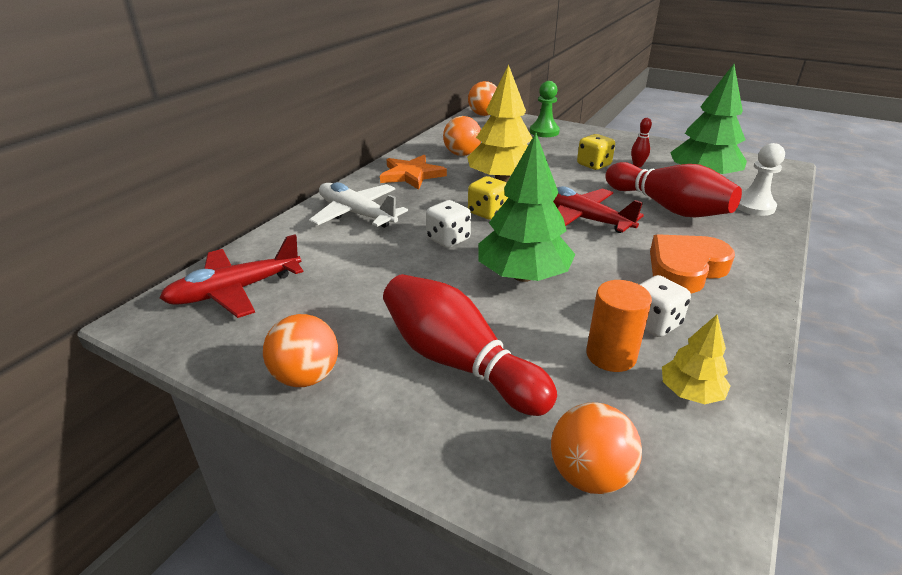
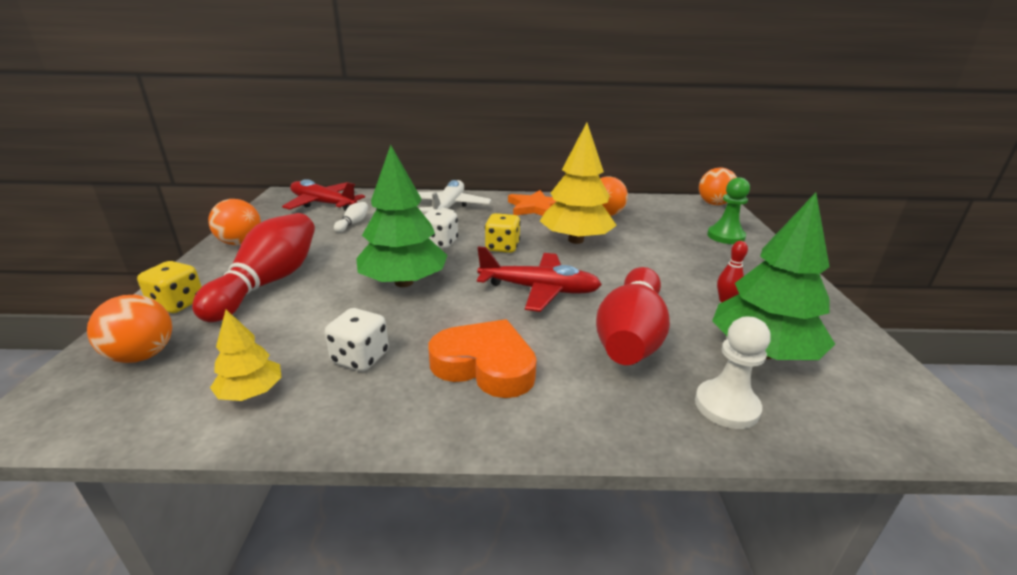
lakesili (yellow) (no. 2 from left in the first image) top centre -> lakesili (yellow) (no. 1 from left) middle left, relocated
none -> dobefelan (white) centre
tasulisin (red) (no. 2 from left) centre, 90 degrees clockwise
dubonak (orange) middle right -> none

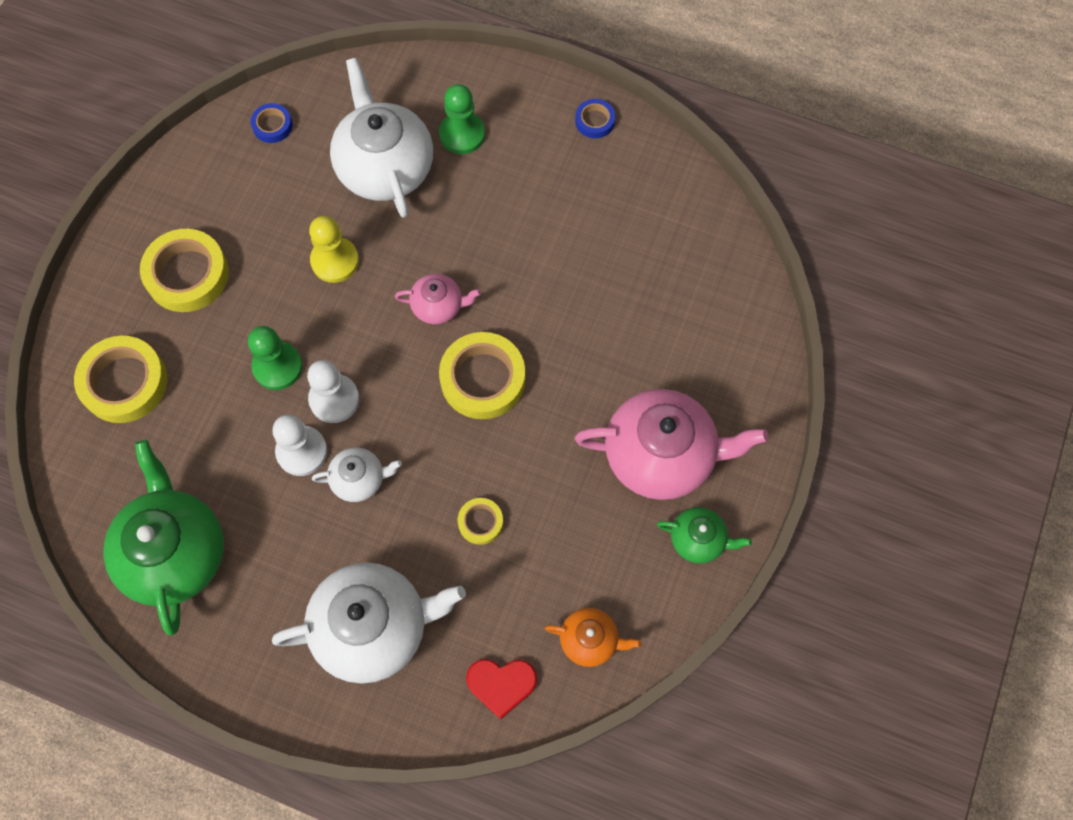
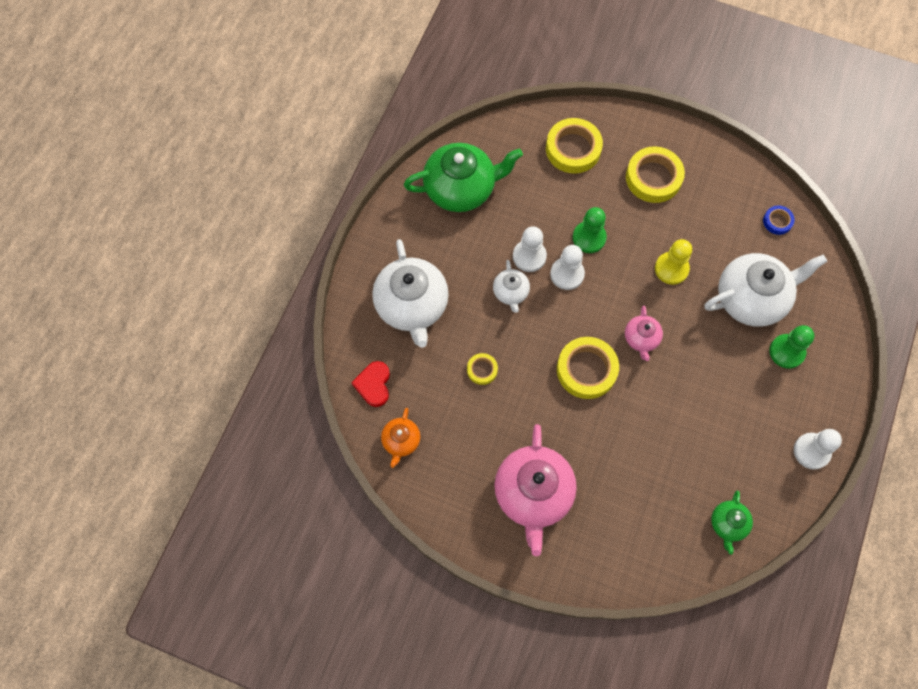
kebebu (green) (no. 2 from left) centre -> kebebu (green) (no. 2 from left) bottom right, relocated
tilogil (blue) (no. 2 from left) top centre -> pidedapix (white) (no. 3 from left) middle right

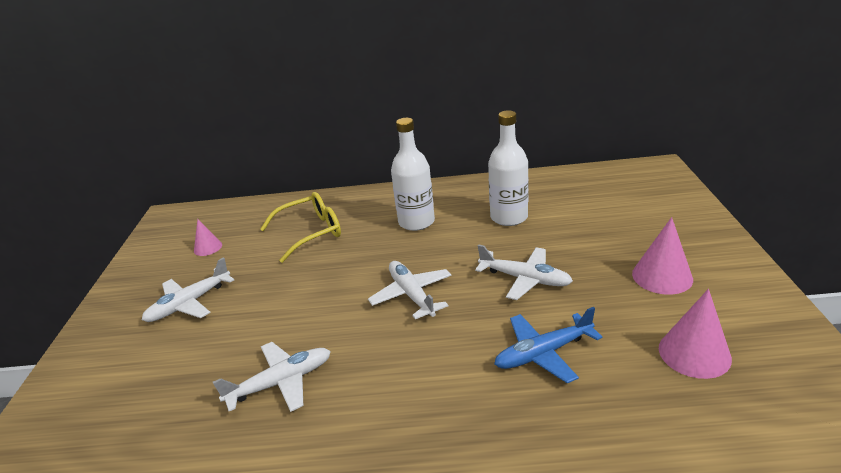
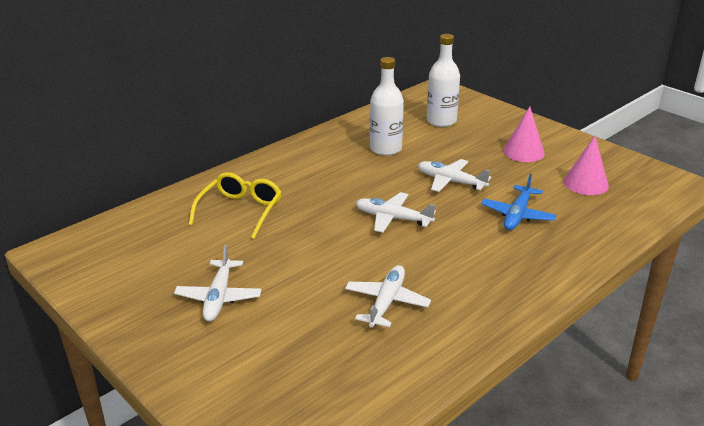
tasulisin (white) (no. 4 from left) centre, 135 degrees counterclockwise
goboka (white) (no. 1 from left in the first image) centre -> goboka (white) (no. 2 from left) top centre, relocated
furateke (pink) (no. 1 from left) middle left -> none

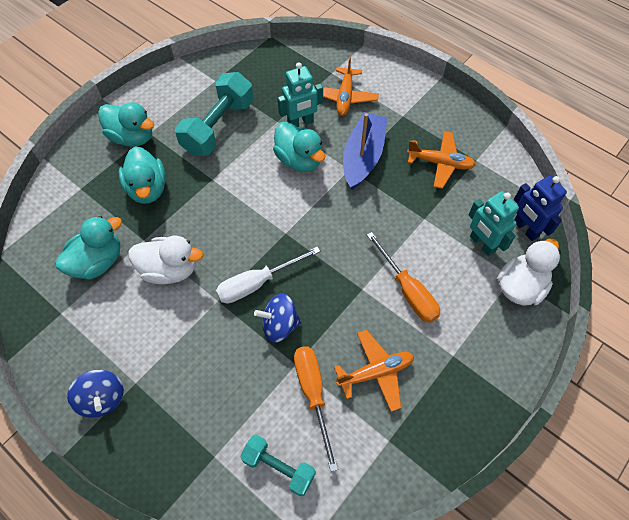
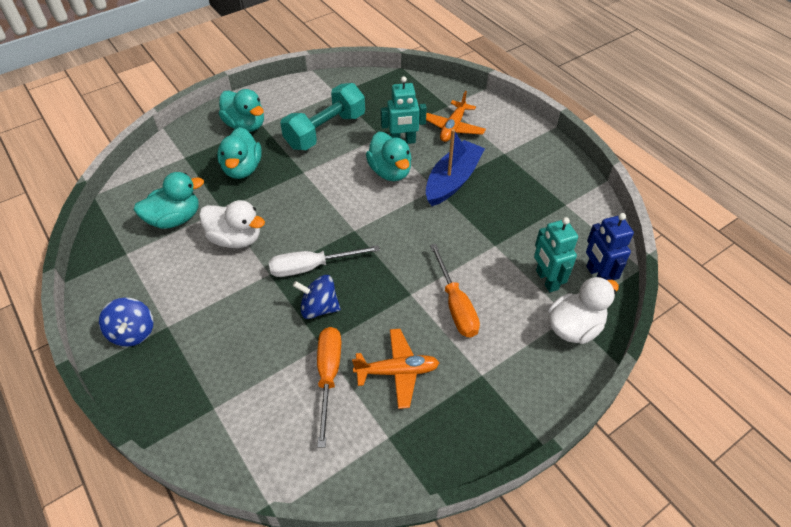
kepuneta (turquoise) (no. 2 from left) bottom centre -> none
tasulisin (orange) (no. 3 from left) top right -> none

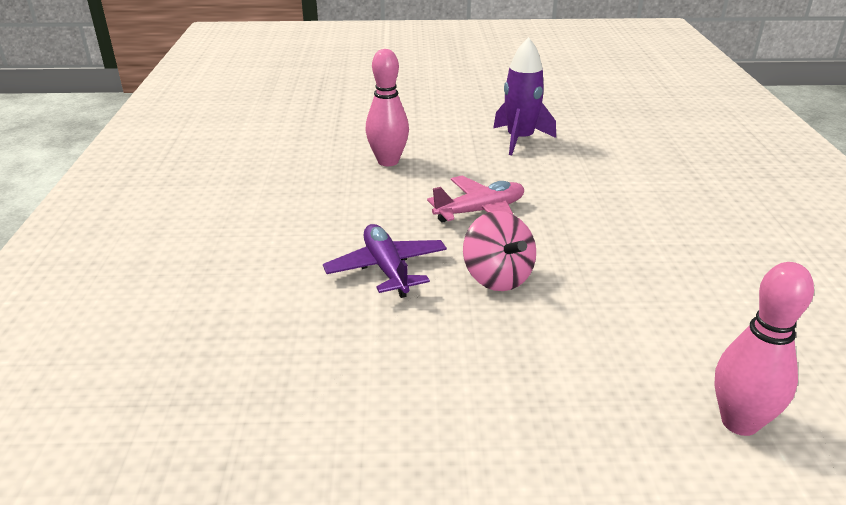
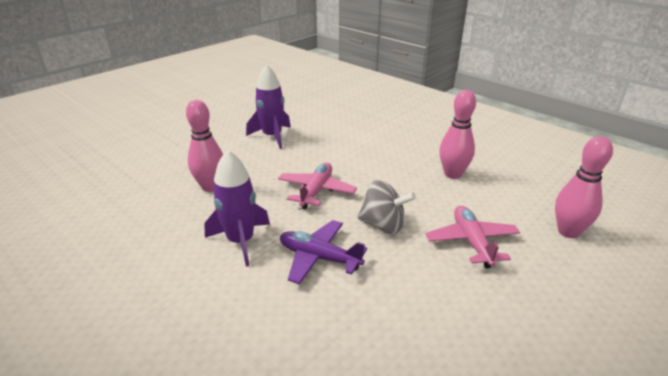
none -> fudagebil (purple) (no. 1 from left) centre
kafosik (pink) centre -> kafosik (grey) centre
none -> tasulisin (pink) (no. 2 from left) middle right
none -> dobefelan (pink) (no. 2 from left) middle right

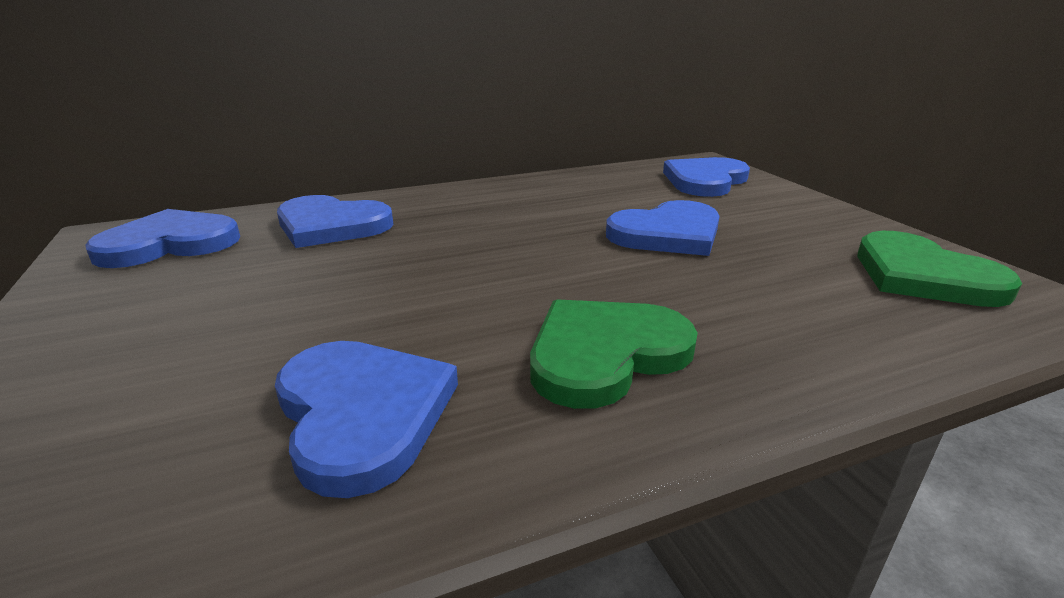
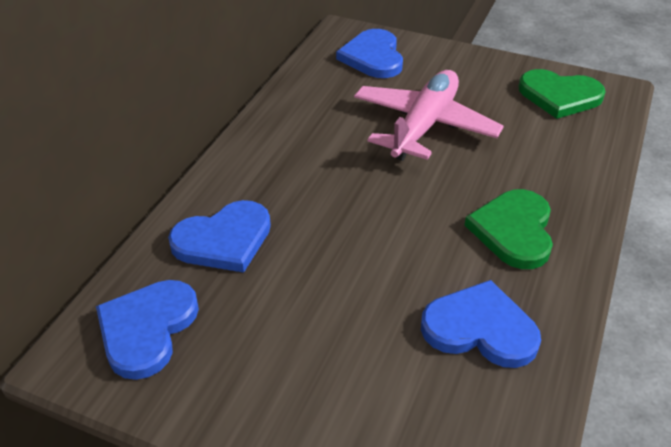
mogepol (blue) (no. 4 from left) centre -> tasulisin (pink) top centre

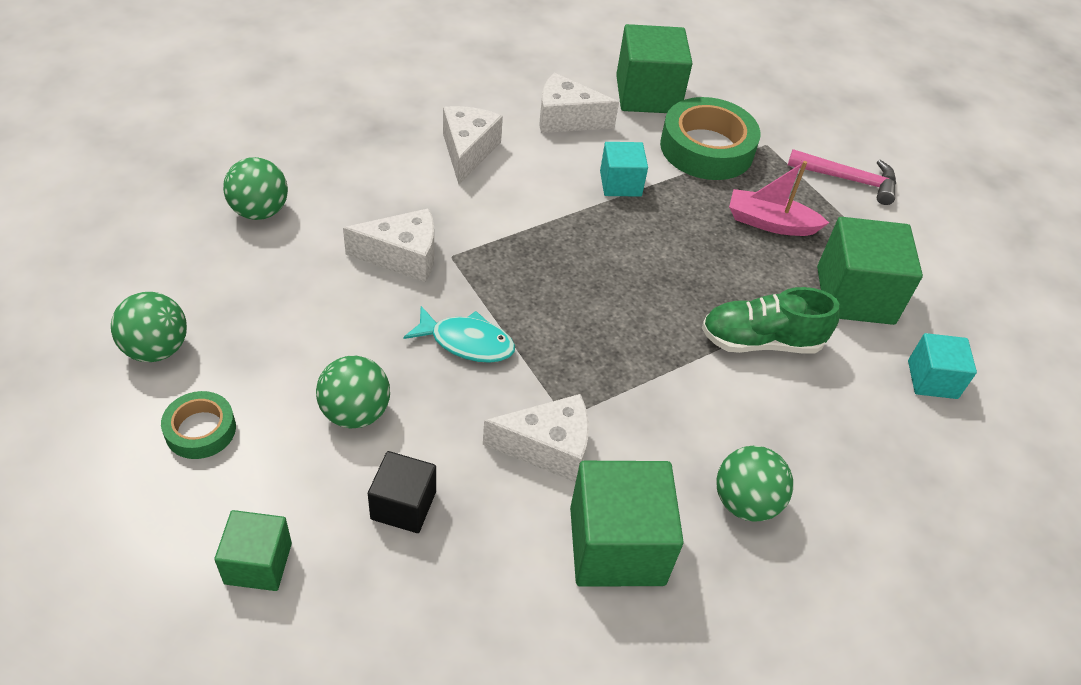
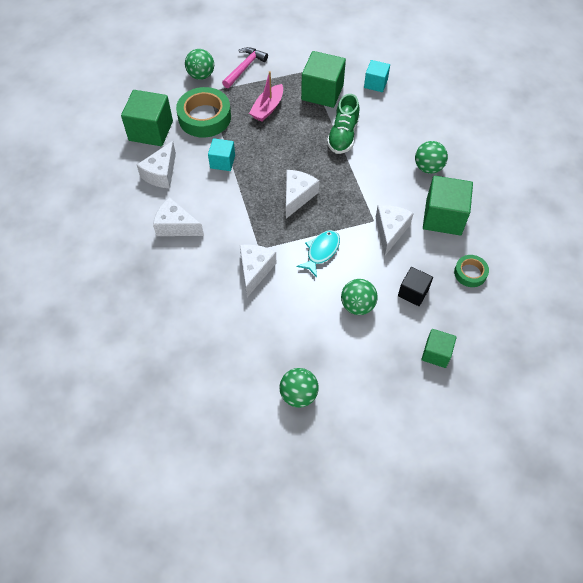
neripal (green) (no. 2 from left in the first image) top left -> neripal (green) (no. 1 from left) top centre, relocated
none -> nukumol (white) (no. 4 from left) top centre
tilogil (green) (no. 1 from left in the first image) middle left -> tilogil (green) (no. 2 from left) middle right, relocated

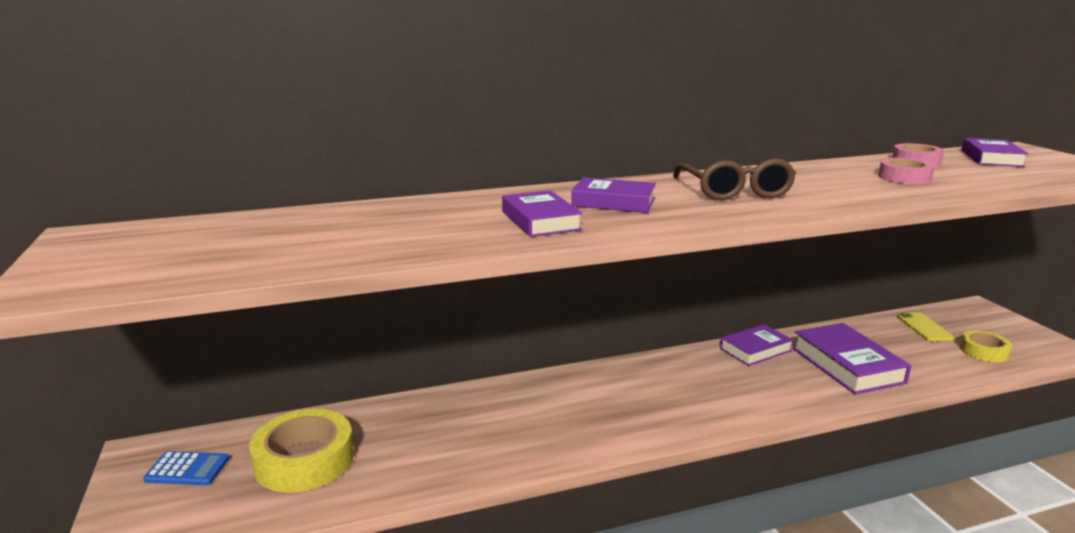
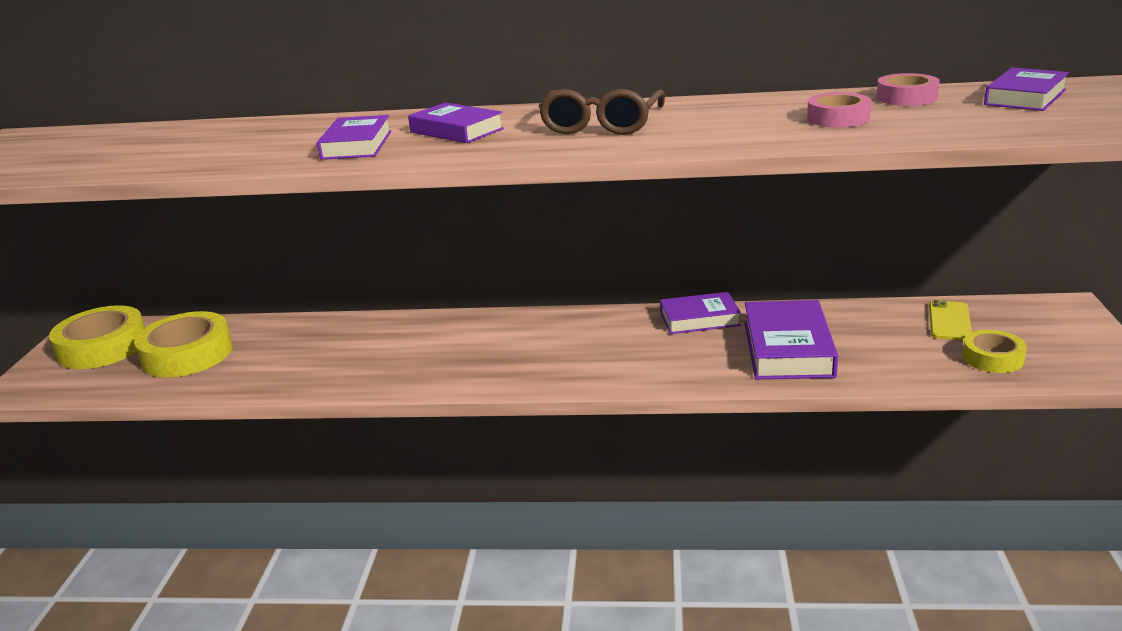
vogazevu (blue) bottom left -> tilogil (yellow) (no. 1 from left) middle left

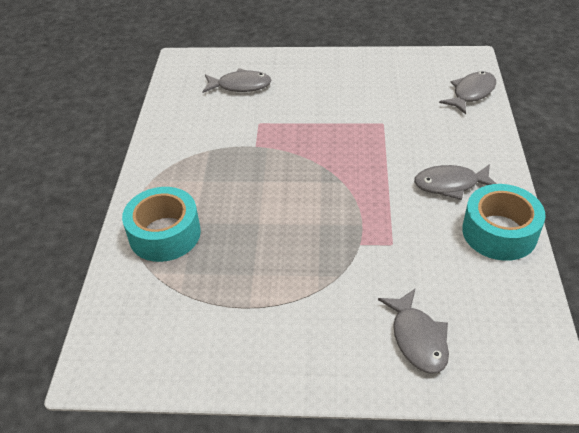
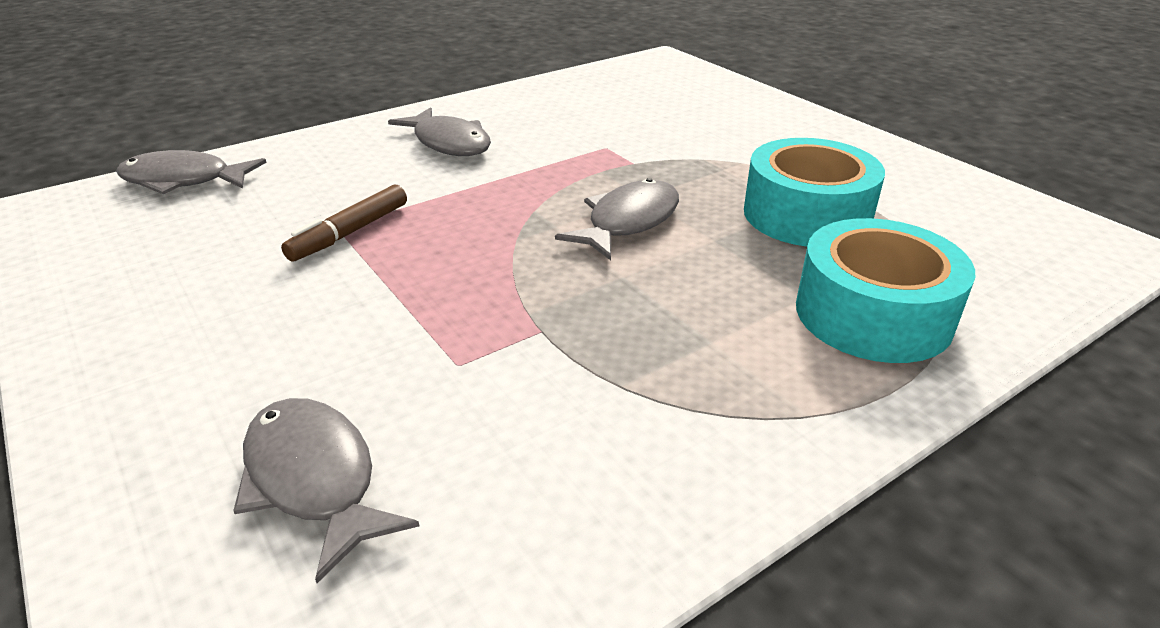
none -> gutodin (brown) middle left
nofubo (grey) (no. 2 from left in the first image) bottom right -> nofubo (grey) (no. 4 from left) centre, relocated
tilogil (turquoise) (no. 2 from left in the first image) middle right -> tilogil (turquoise) (no. 1 from left) top right, relocated

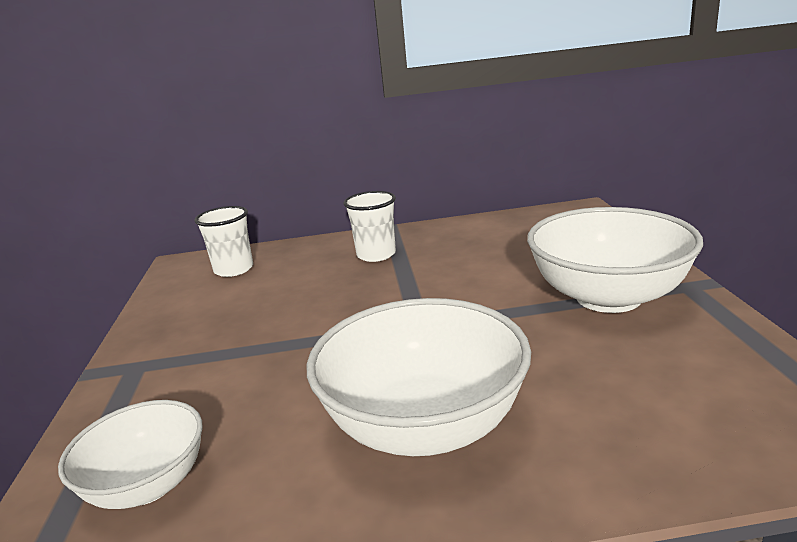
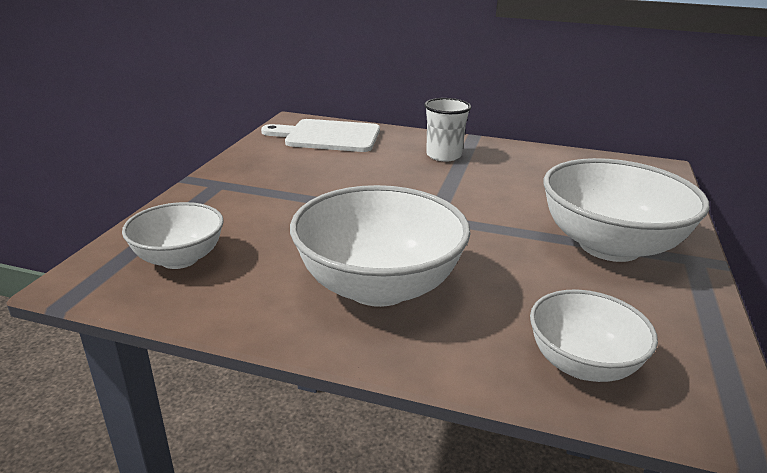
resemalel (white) (no. 1 from left) middle left -> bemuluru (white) top centre
none -> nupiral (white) (no. 3 from left) bottom right

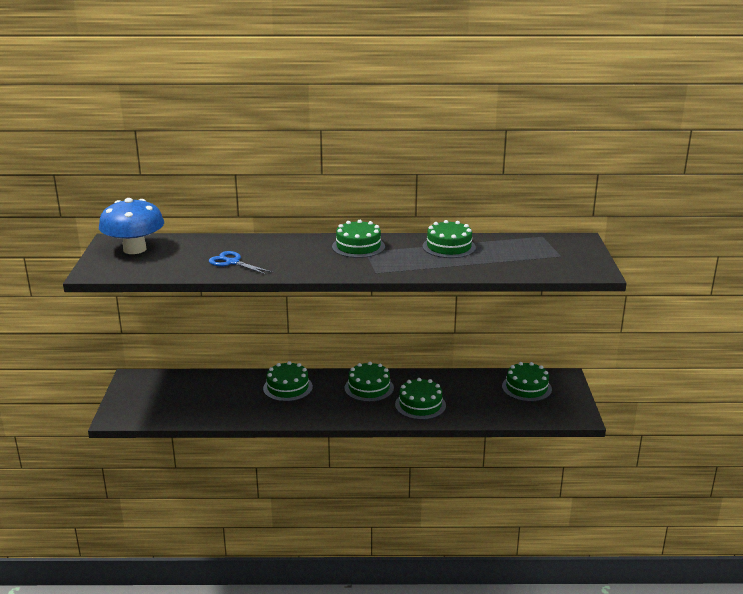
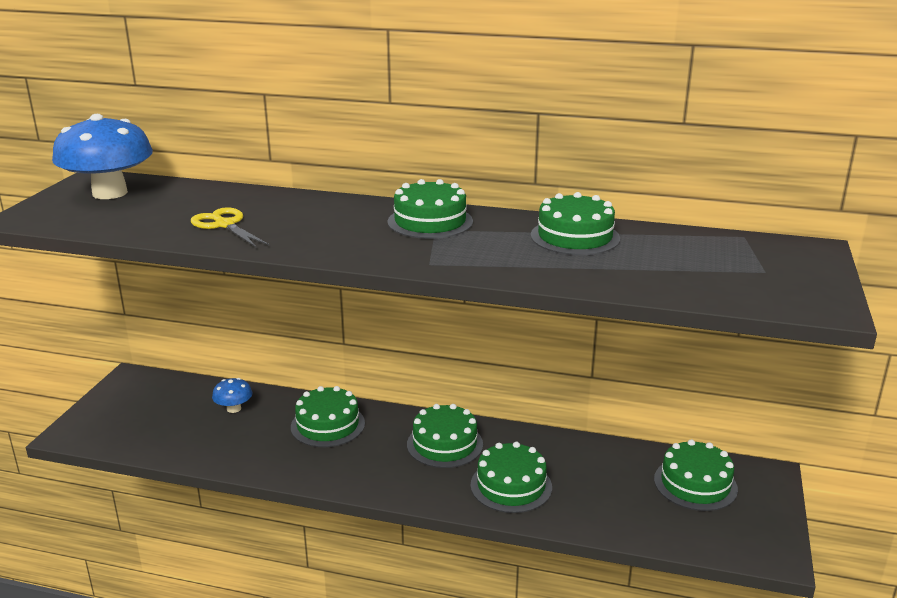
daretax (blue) middle left -> daretax (yellow) middle left
none -> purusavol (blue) (no. 2 from left) middle left

